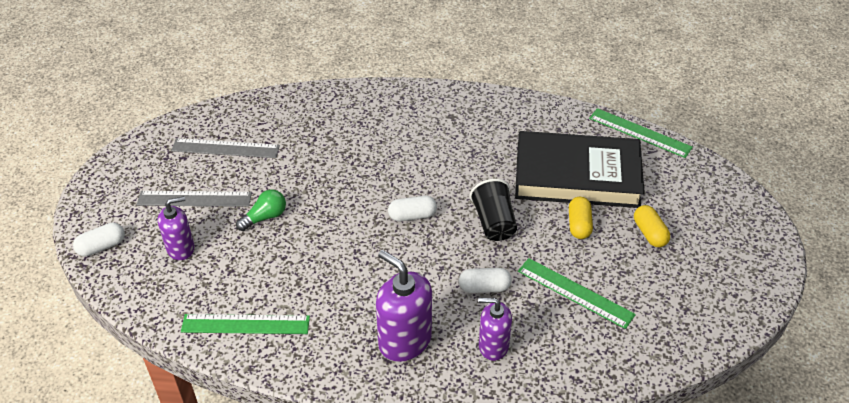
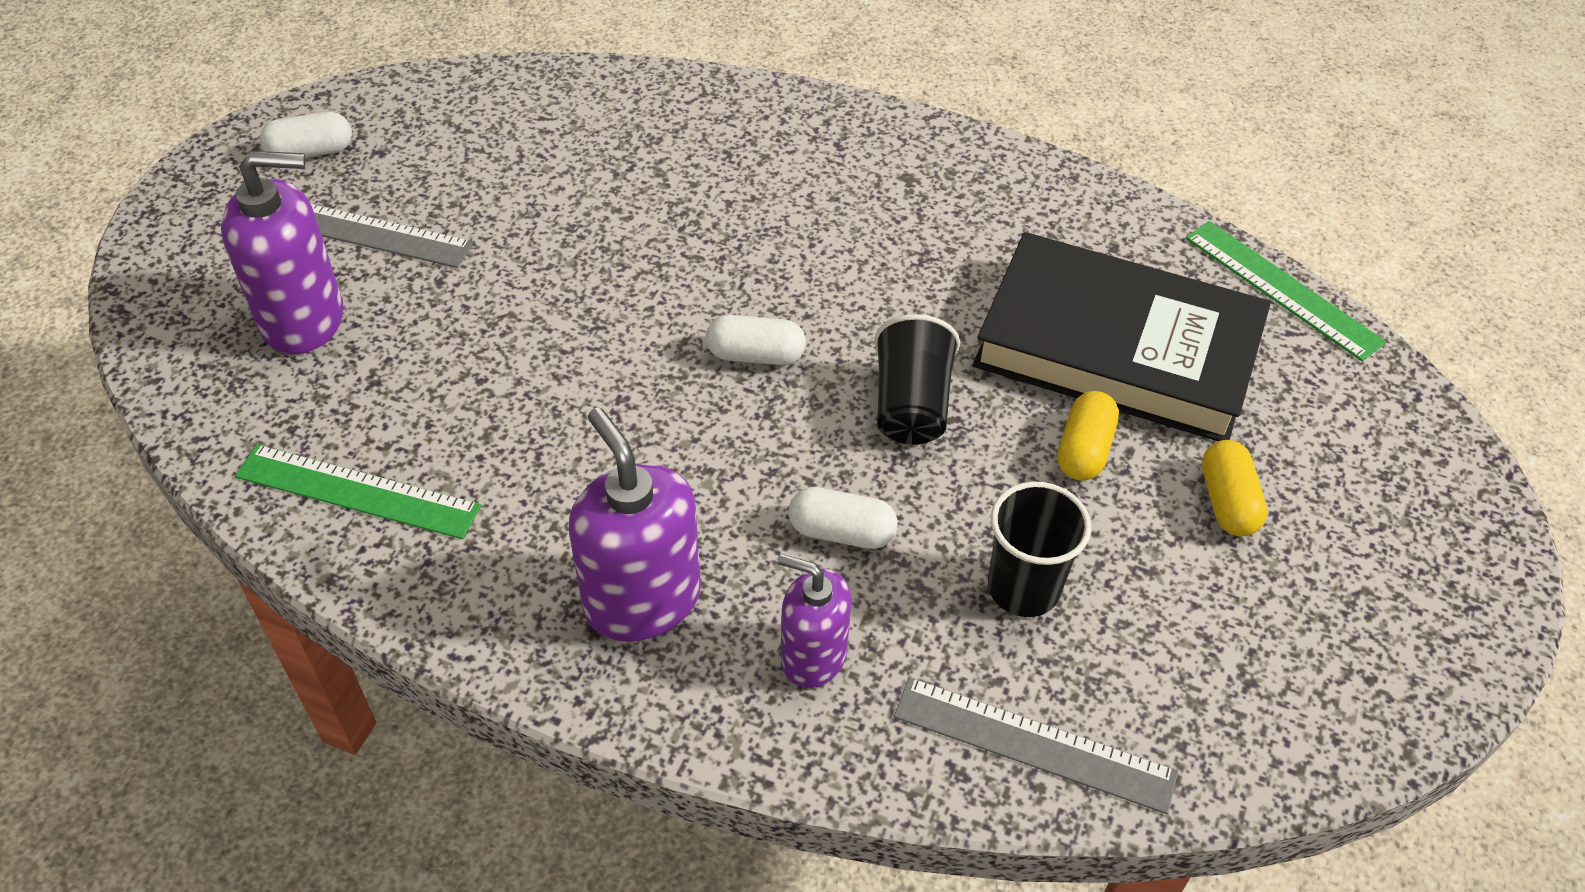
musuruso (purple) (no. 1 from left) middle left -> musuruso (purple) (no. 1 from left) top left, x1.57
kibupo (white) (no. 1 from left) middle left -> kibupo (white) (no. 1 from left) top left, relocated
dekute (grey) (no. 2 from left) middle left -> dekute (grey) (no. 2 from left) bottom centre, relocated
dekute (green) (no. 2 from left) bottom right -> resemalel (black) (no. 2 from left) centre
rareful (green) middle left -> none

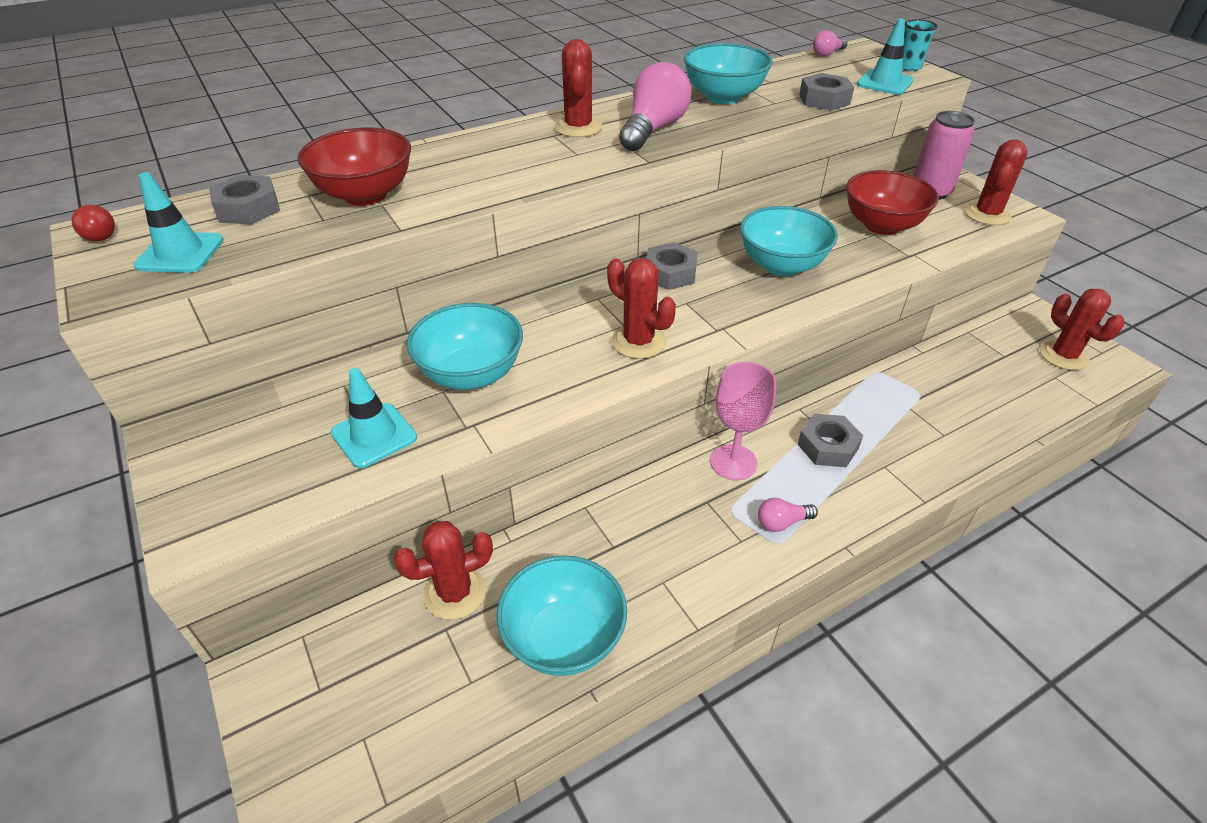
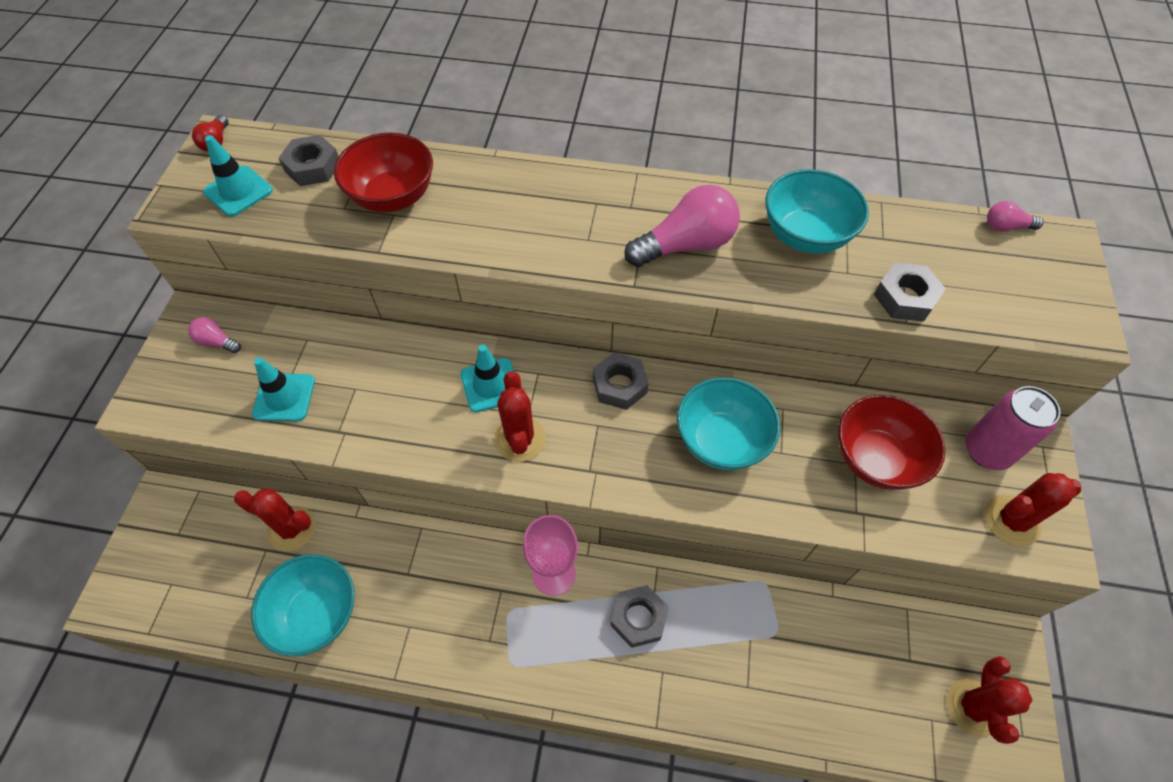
rareful (pink) (no. 2 from left in the first image) centre -> rareful (pink) (no. 1 from left) middle left, relocated
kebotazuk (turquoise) (no. 3 from left) top right -> kebotazuk (turquoise) (no. 3 from left) centre, relocated
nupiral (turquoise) (no. 1 from left) centre -> none
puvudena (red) (no. 2 from left) top centre -> none
resemalel (turquoise) top right -> none

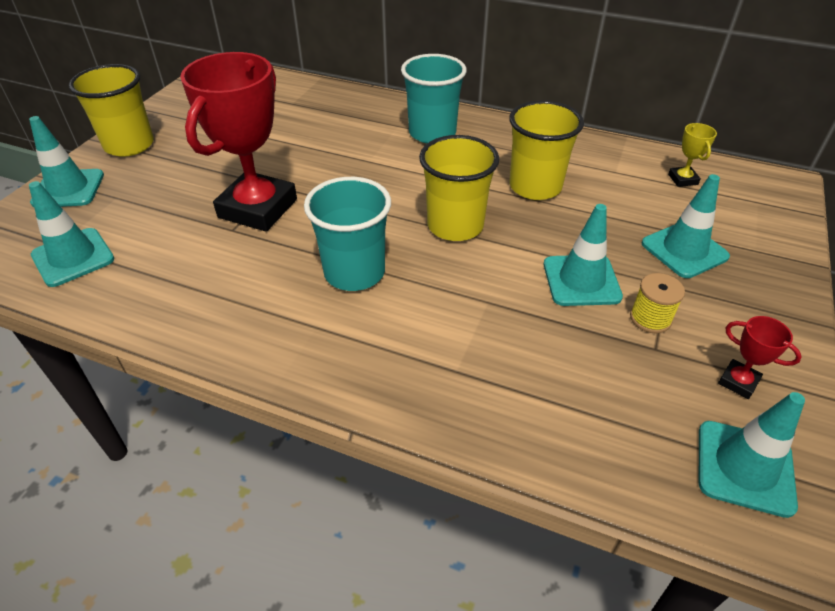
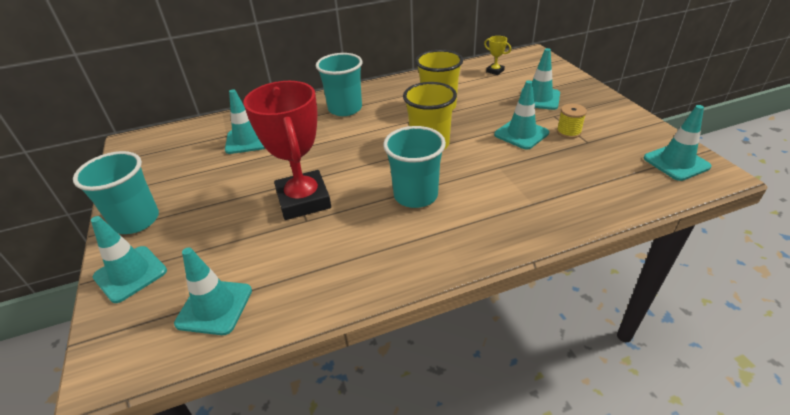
resemalel (yellow) (no. 1 from left) top left -> resemalel (turquoise) (no. 1 from left) middle left
none -> kebotazuk (turquoise) (no. 3 from left) top left
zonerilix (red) (no. 2 from left) middle right -> none

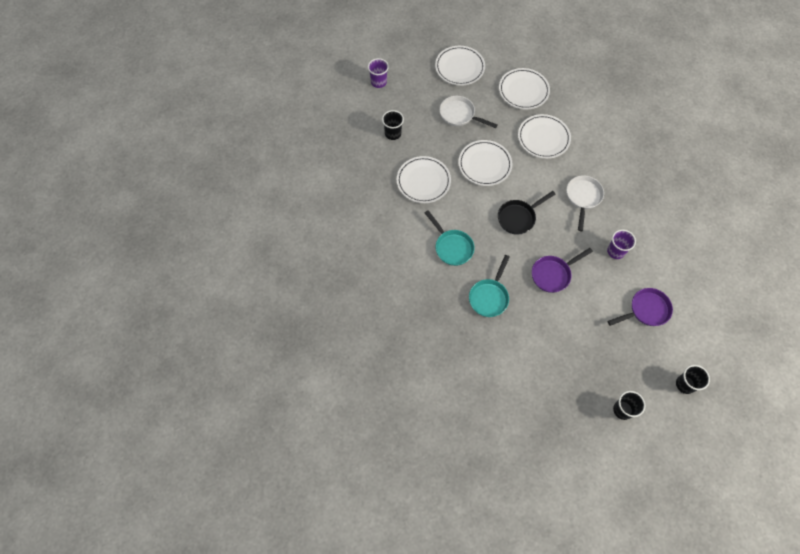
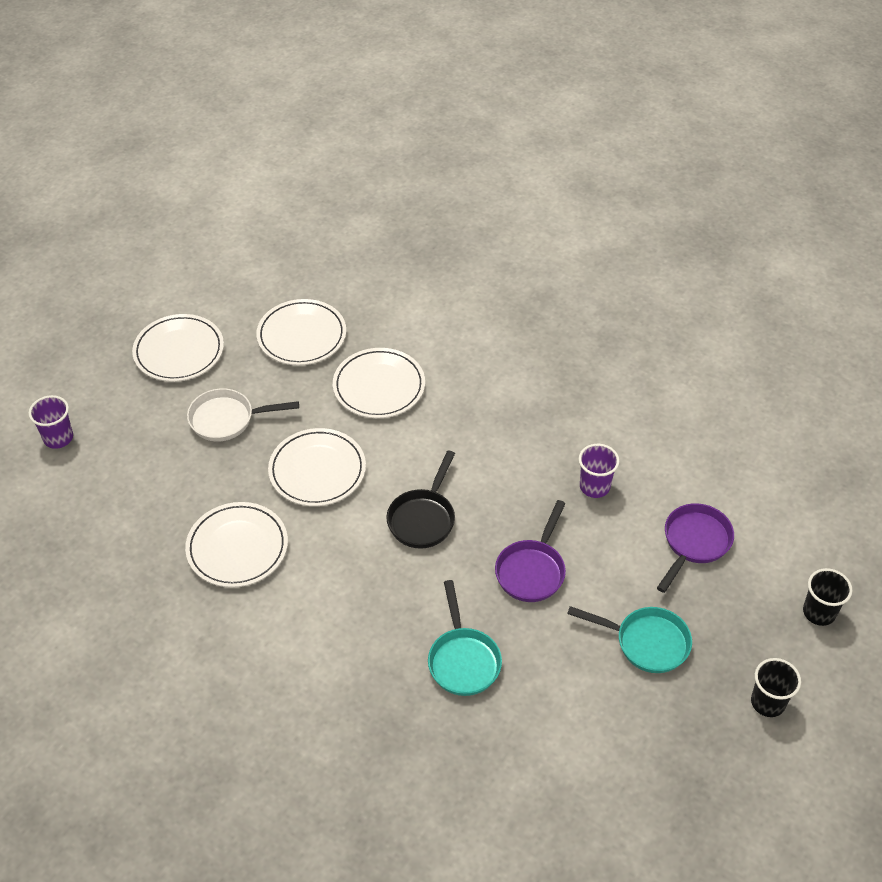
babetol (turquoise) (no. 1 from left in the first image) centre -> babetol (turquoise) (no. 2 from left) bottom right, relocated
resemalel (black) (no. 1 from left) top centre -> none
babetol (white) (no. 2 from left) middle right -> none

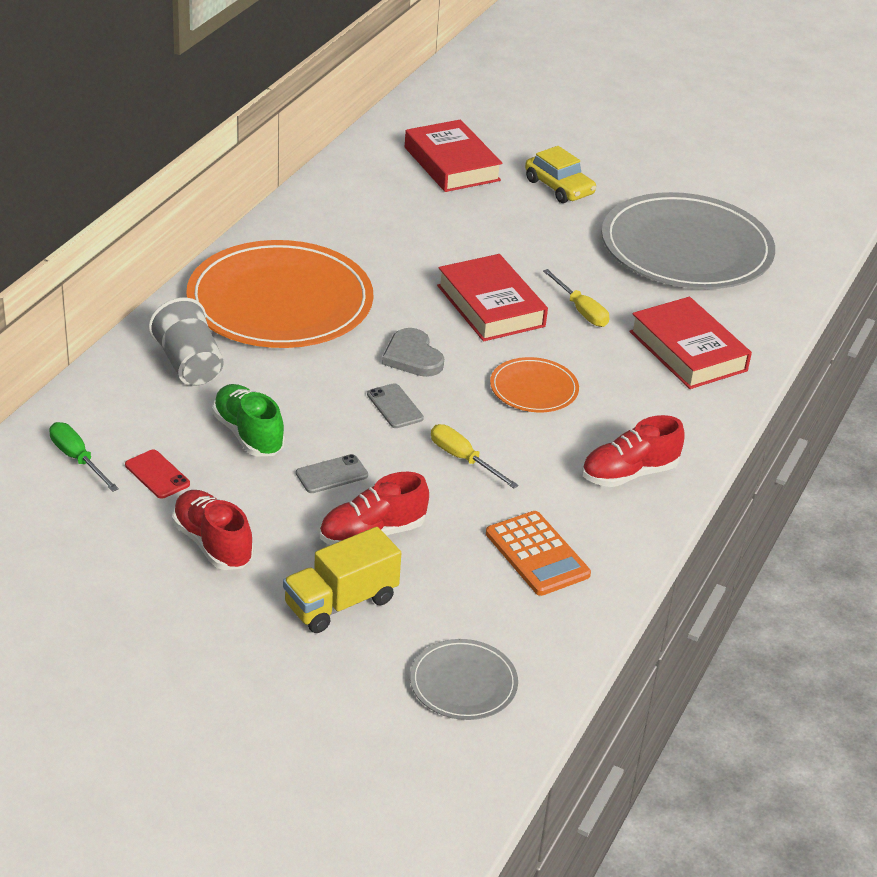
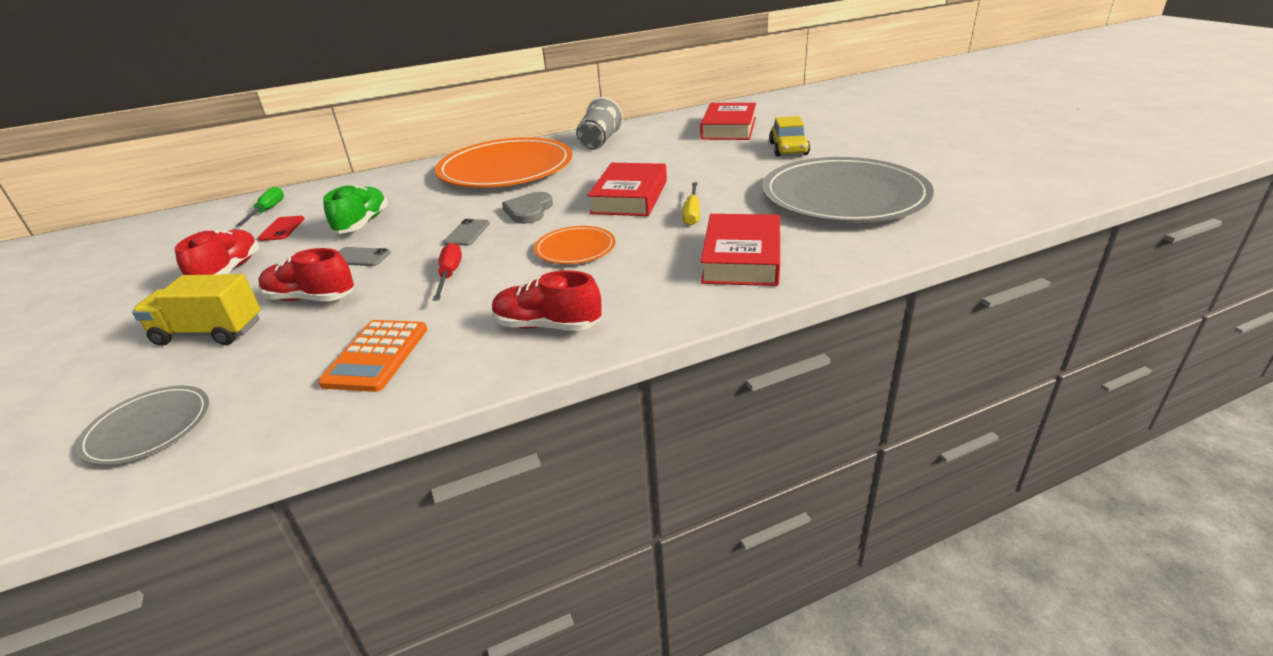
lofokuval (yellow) (no. 1 from left) centre -> lofokuval (red) centre
resemalel (grey) middle left -> resemalel (grey) top centre, relocated

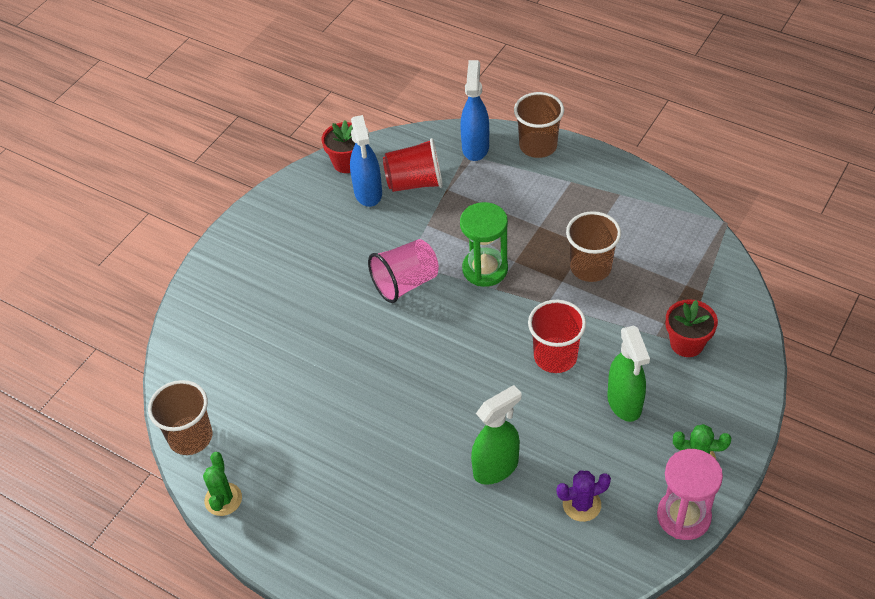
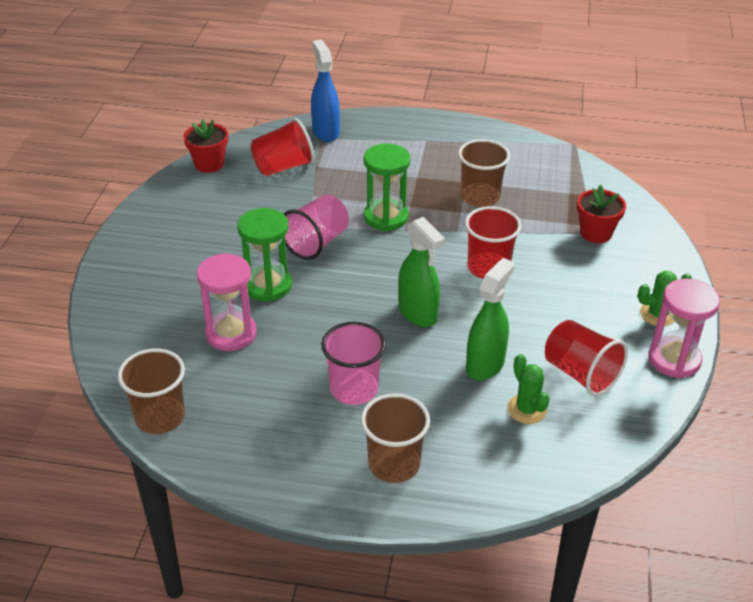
none -> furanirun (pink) (no. 1 from left) middle left
none -> furanirun (green) (no. 1 from left) centre
none -> resemalel (pink) (no. 2 from left) centre
resemalel (brown) (no. 2 from left) top centre -> resemalel (brown) (no. 2 from left) bottom centre, relocated
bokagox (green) (no. 2 from left in the first image) middle right -> bokagox (green) (no. 1 from left) centre, relocated
puvudena (green) (no. 1 from left) bottom left -> puvudena (green) (no. 1 from left) middle right, relocated
puvudena (purple) bottom centre -> resemalel (red) (no. 3 from left) middle right
bokagox (blue) (no. 1 from left) top centre -> none

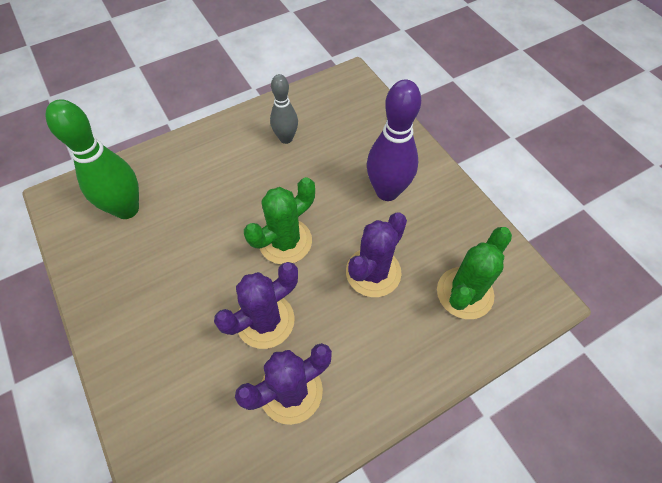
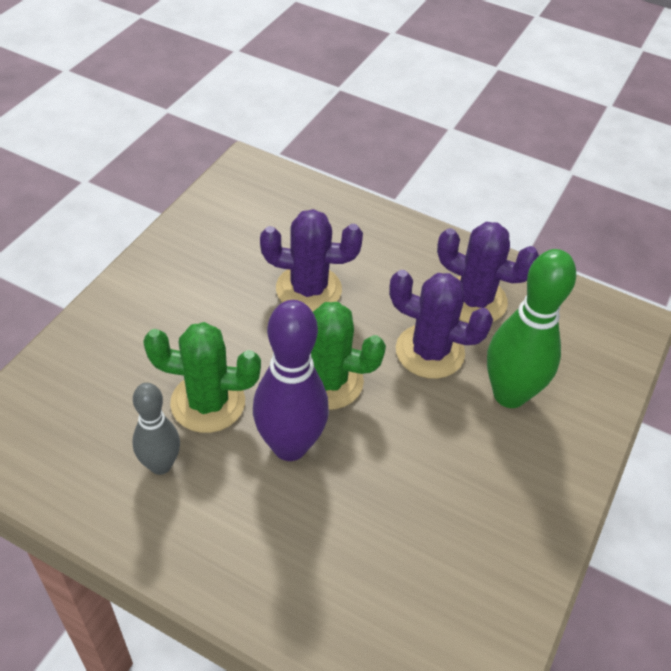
puvudena (green) (no. 2 from left in the first image) middle right -> puvudena (green) (no. 1 from left) middle left, relocated
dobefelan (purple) top centre -> dobefelan (purple) centre, relocated
dobefelan (green) top left -> dobefelan (green) middle right, relocated

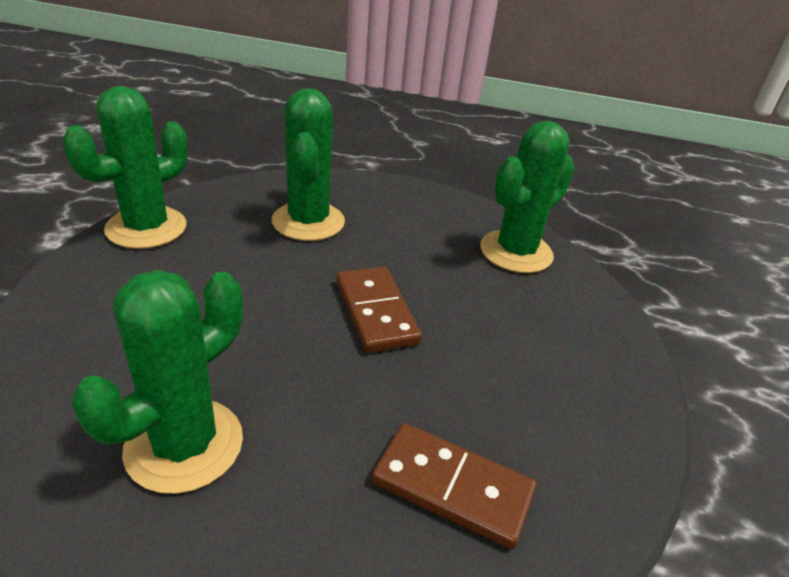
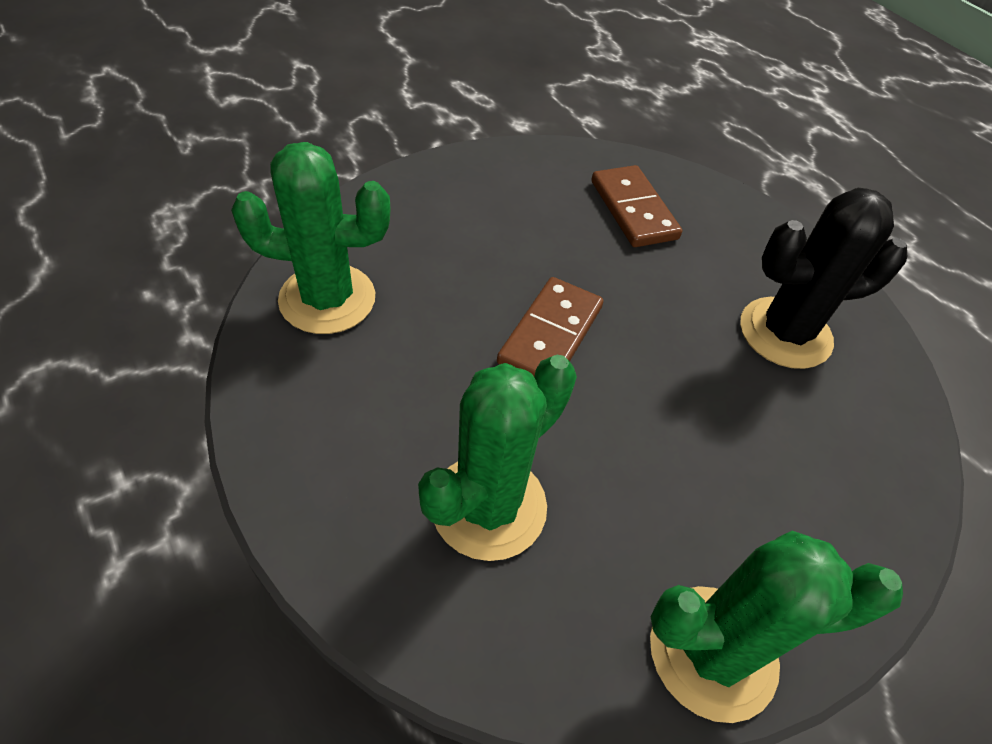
puvudena (green) (no. 2 from left) middle left -> puvudena (black) middle right

